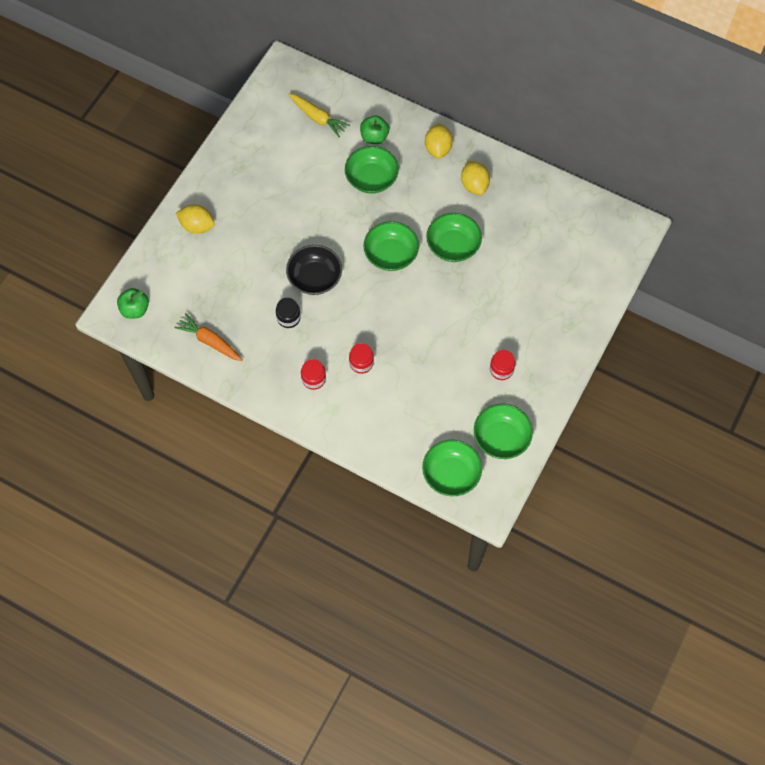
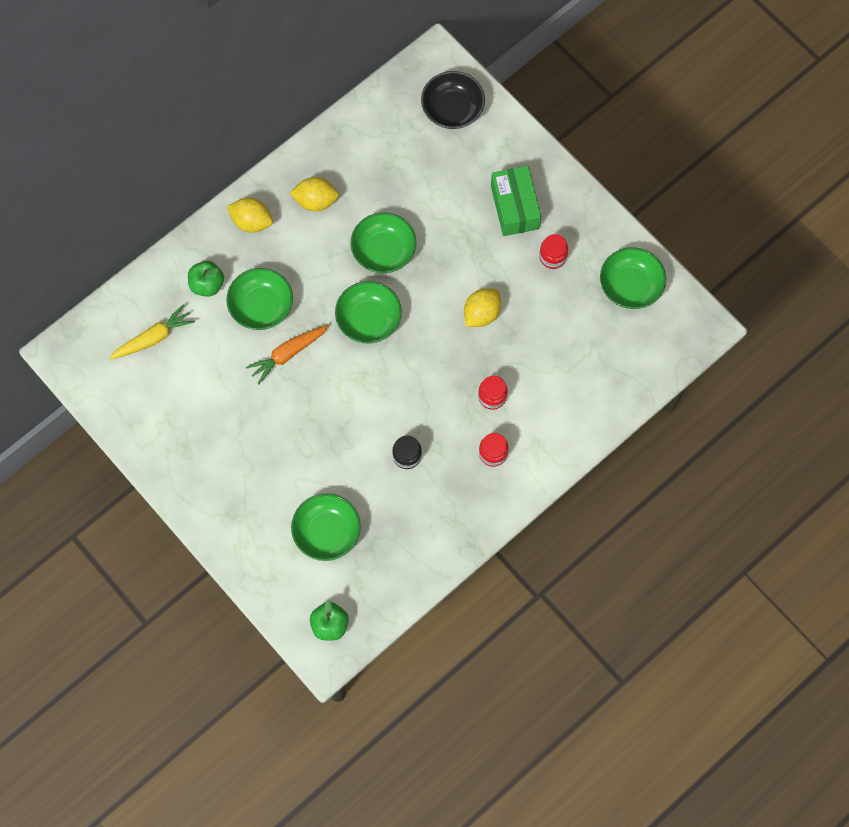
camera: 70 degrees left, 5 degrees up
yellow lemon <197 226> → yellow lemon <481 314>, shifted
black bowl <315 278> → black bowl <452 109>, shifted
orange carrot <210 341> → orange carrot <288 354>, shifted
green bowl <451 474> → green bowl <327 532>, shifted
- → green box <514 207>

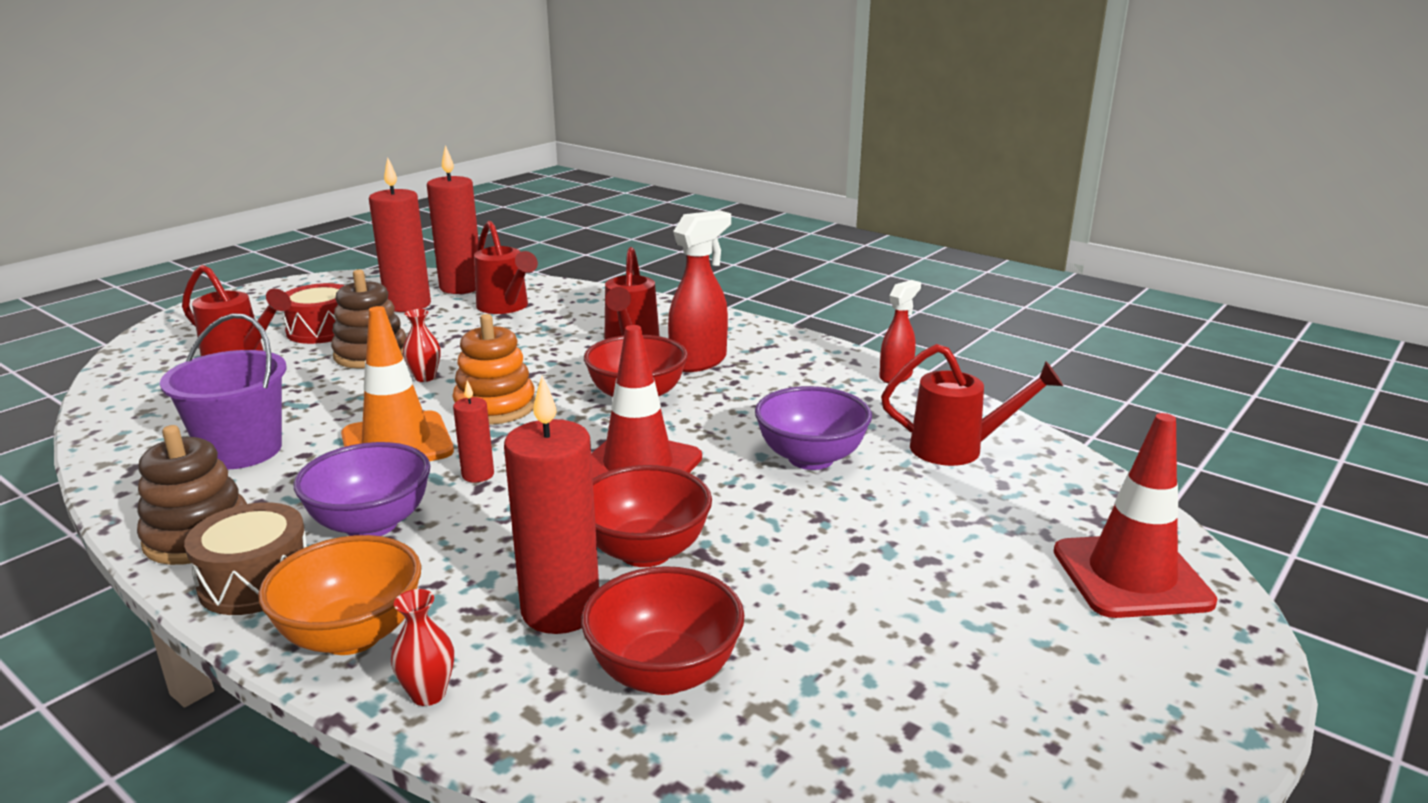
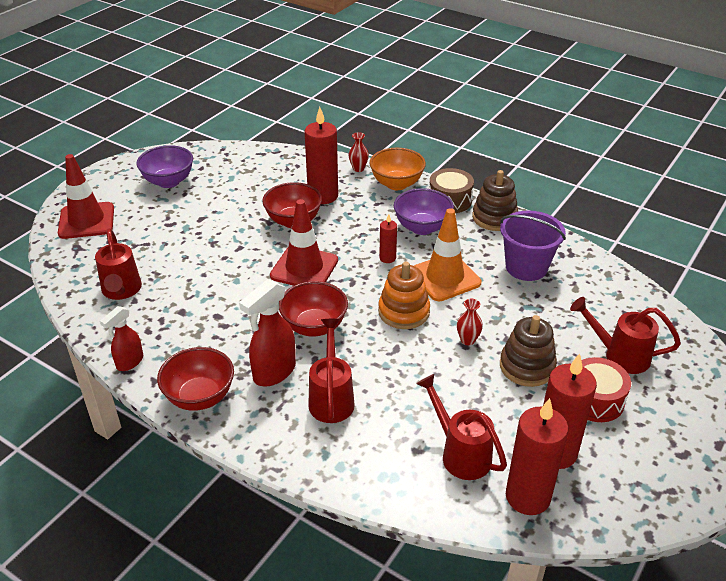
camera: 175 degrees right, 15 degrees up
red watering can <958 449> → red watering can <121 291>, 105 degrees counterclockwise
purple bowl <811 458> → purple bowl <168 181>, shifted
red bowl <664 673> → red bowl <200 397>, shifted

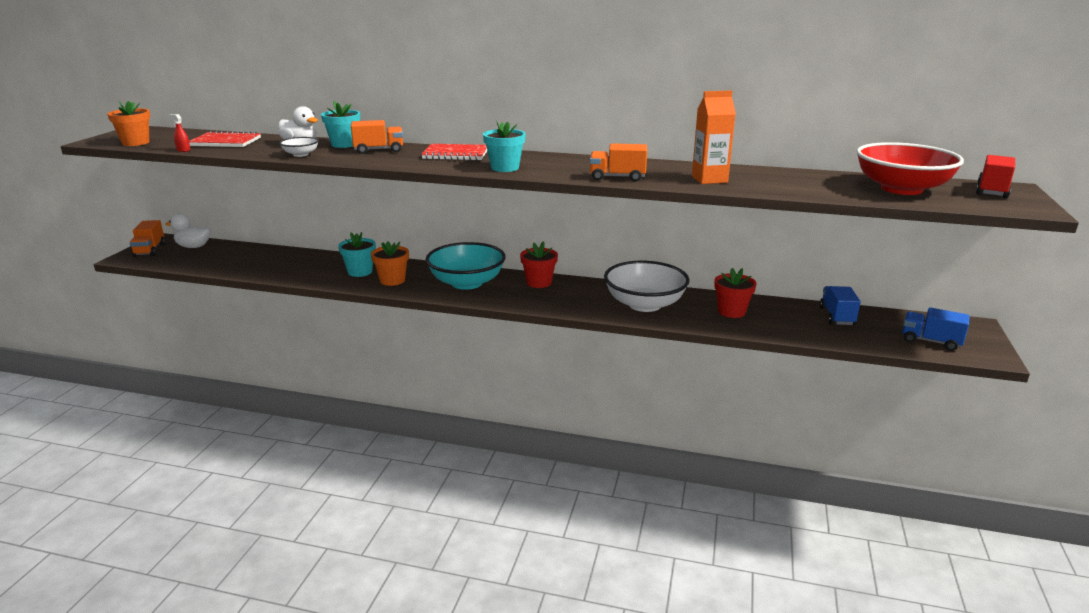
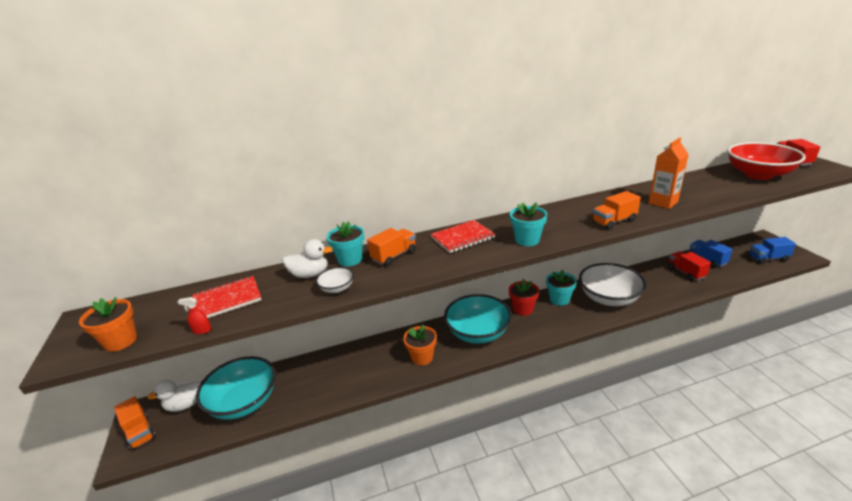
camera: 30 degrees left, 5 degrees up
turquoise flower pot <360 272> → turquoise flower pot <559 299>, shifted
red flower pot <731 312> → -
- → red truck <686 272>
- → turquoise bowl <244 402>

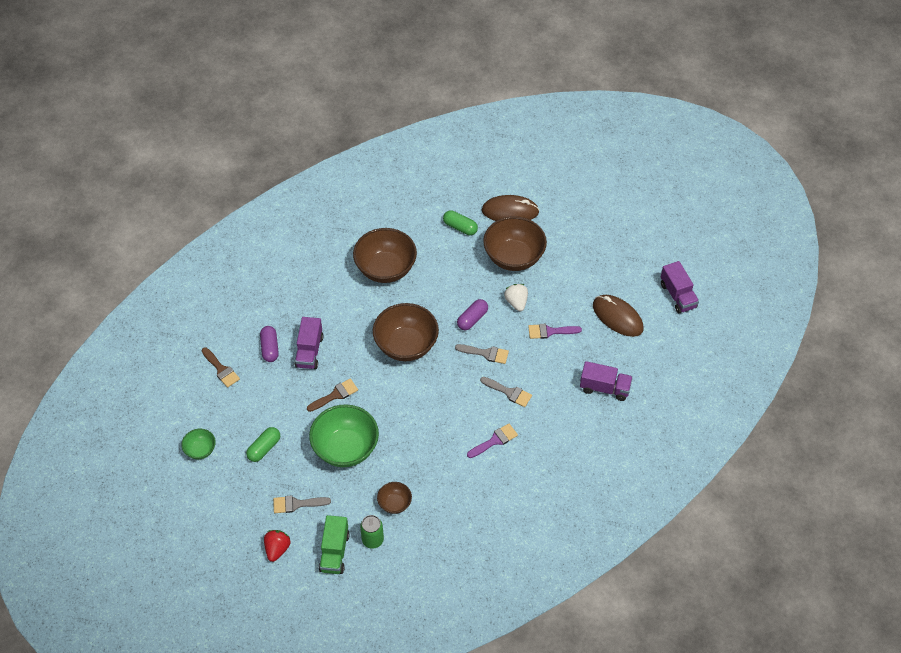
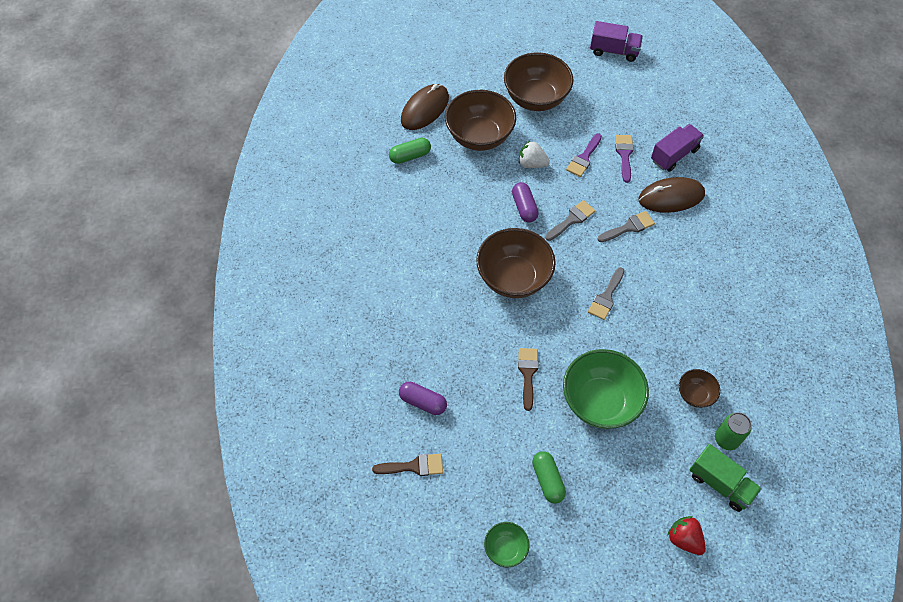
camera: 55 degrees left, 5 degrees up
brown bowl <385 269> → brown bowl <536 98>, shifted
brown mouse <617 317> → brown mouse <671 197>, shifted
purple truck <309 351> → -
purple brush <494 441> → purple brush <624 155>, shifted
grey brush <297 504> → grey brush <606 297>, shifted

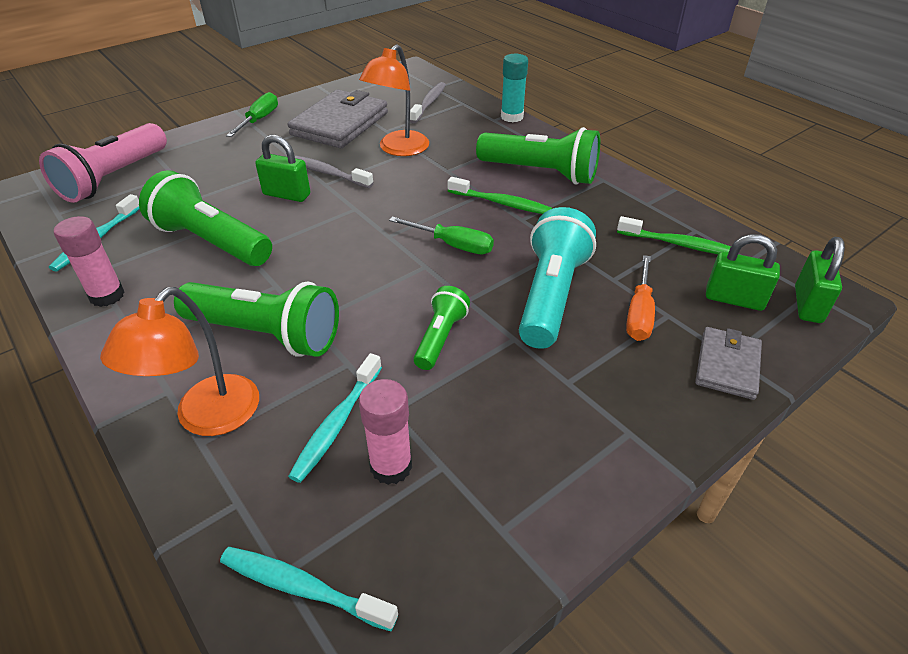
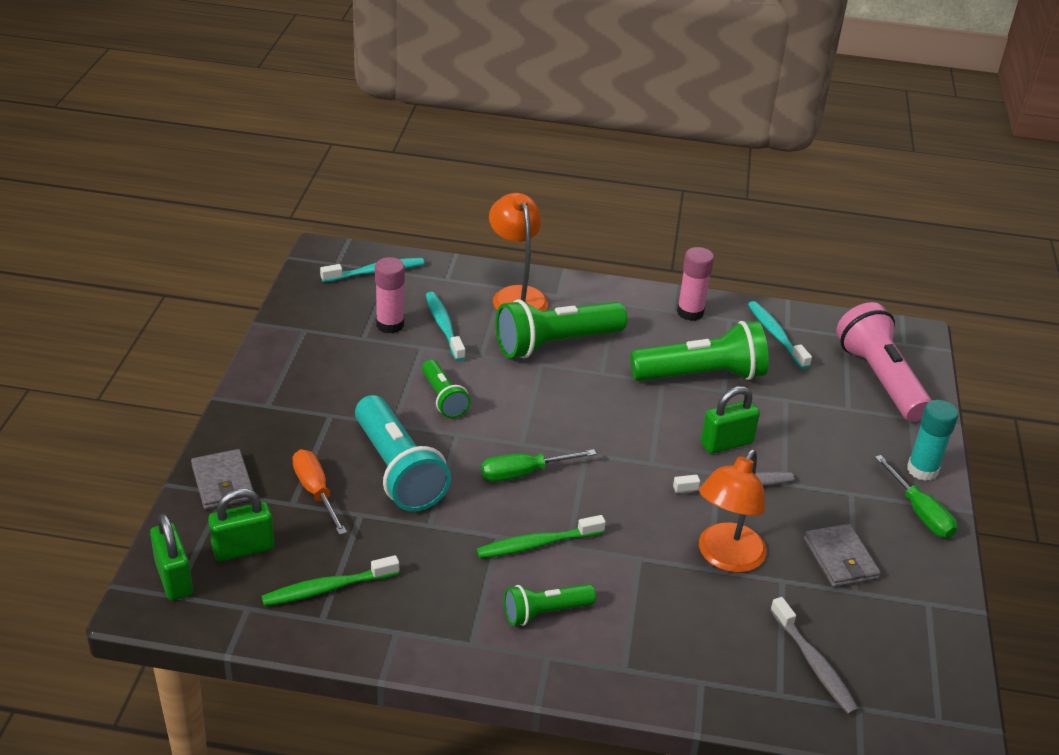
camera: 135 degrees right, 5 degrees down
orange lamp <398 149> → orange lamp <725 558>, 135 degrees counterclockwise
turquoise glue stick <512 117> → turquoise glue stick <922 470>, shifted
grey wallet <340 124> → grey wallet <840 559>, x0.56
green flashlight <541 173> → green flashlight <545 612>, x0.55

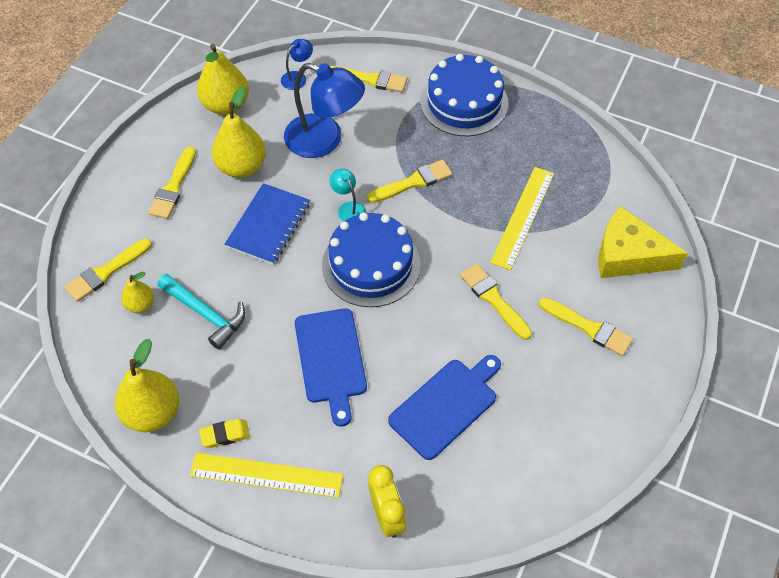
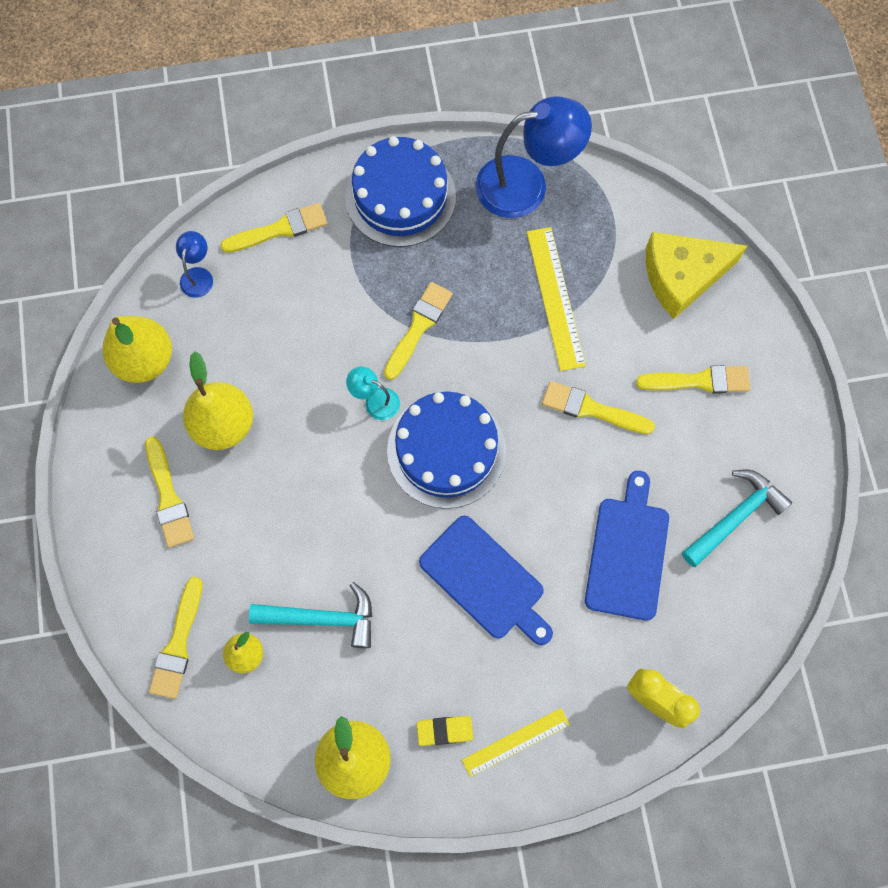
camera: 35 degrees left, 15 degrees up
blue lamp <324 140> → blue lamp <526 184>, shifted
blue notebook <268 225> → -
yellow eraser <225 435> → yellow eraser <445 730>, 45 degrees clockwise
yellow ruler <266 475> → yellow ruler <516 742>, x0.65
- → turquoise hammer <735 517>

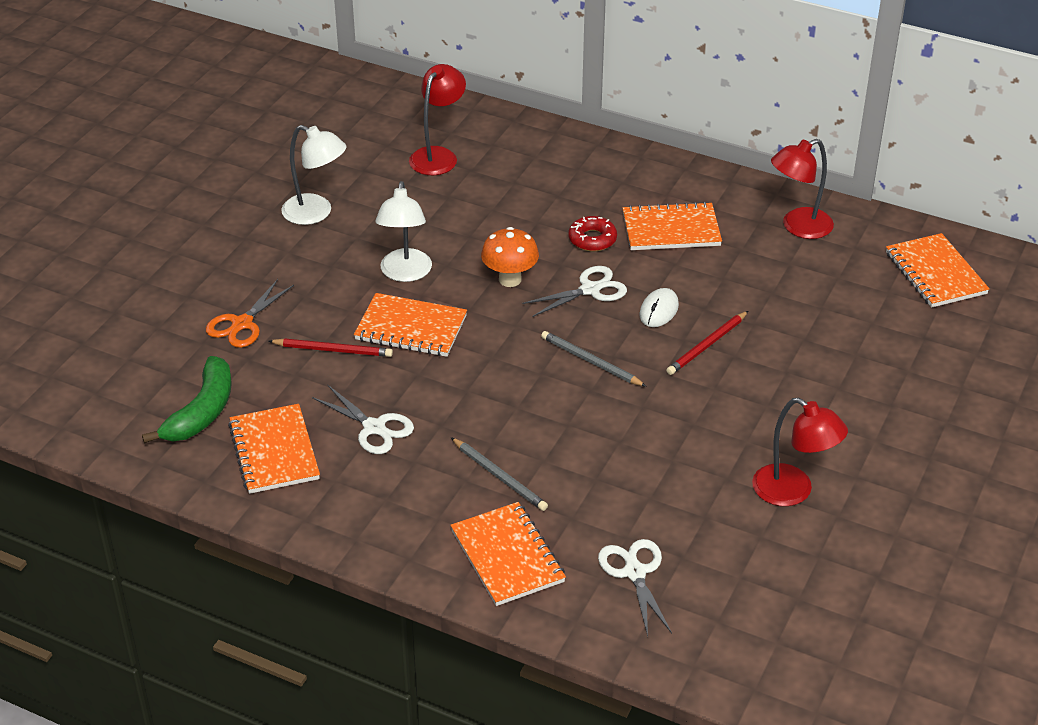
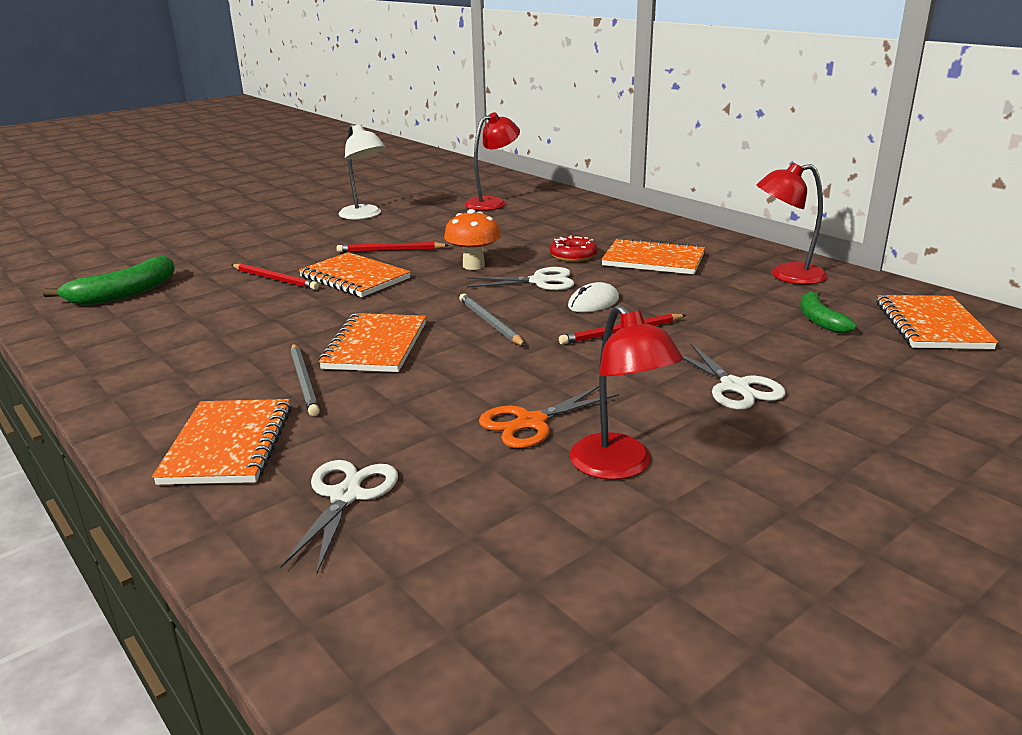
camera: 25 degrees right, 15 degrees down
white lamp <405 273> → red pencil <390 250>
orange scissors <242 324> → orange scissors <531 422>, shifted
white scissors <374 427> → white scissors <734 386>, shifted
orange notebook <274 451> → orange notebook <376 346>, shifted
- → green banana <820 320>

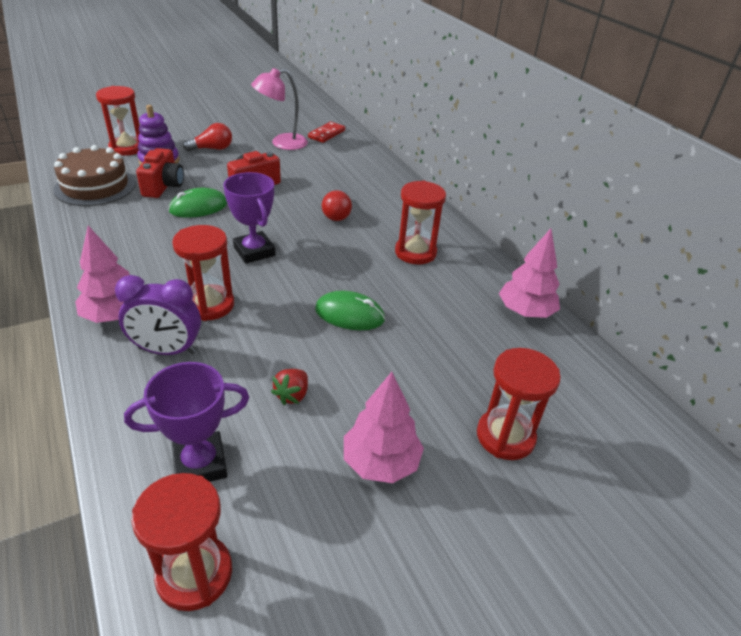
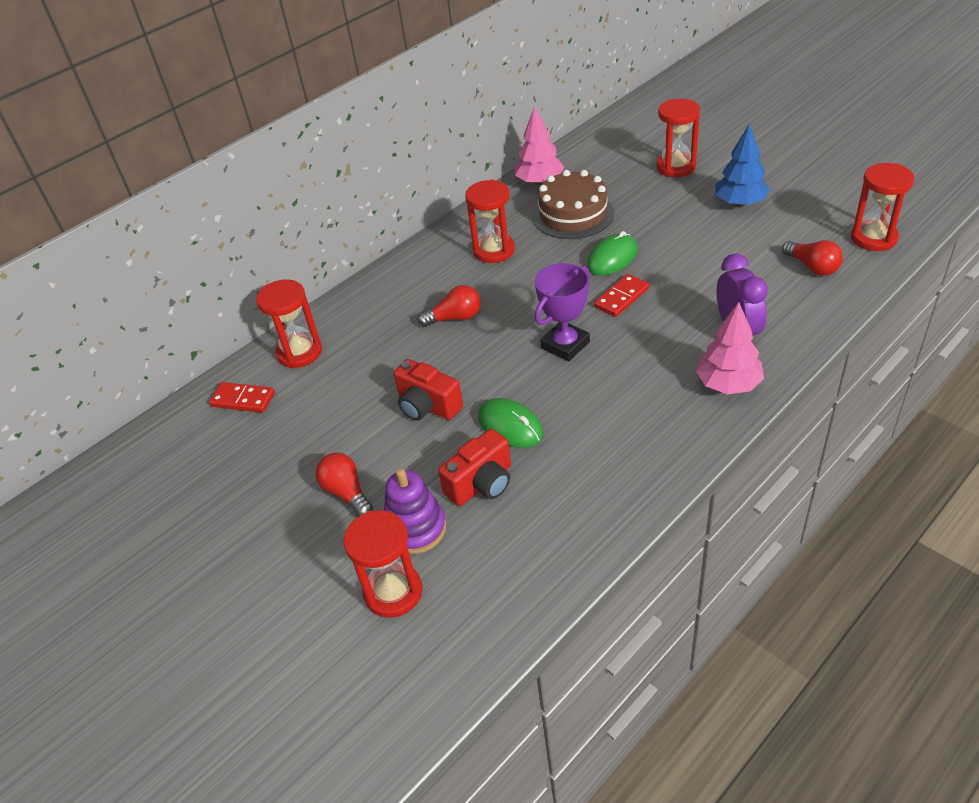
camera: 100 degrees left, 5 degrees up
pink lamp <282 143> → -
brown cake <95 186> → brown cake <573 214>, shifted
red camera <163 186> → red camera <481 483>, 150 degrees clockwise
red hourglass <209 305> → red hourglass <299 352>, shifted
green mouse <349 314> → green mouse <612 258>, 45 degrees clockwise
purple trophy <200 464> → red light bulb <812 267>
red strawberry <292 395> → -
pink tree <381 462> → blue tree <740 203>
- → red domino <621 297>

